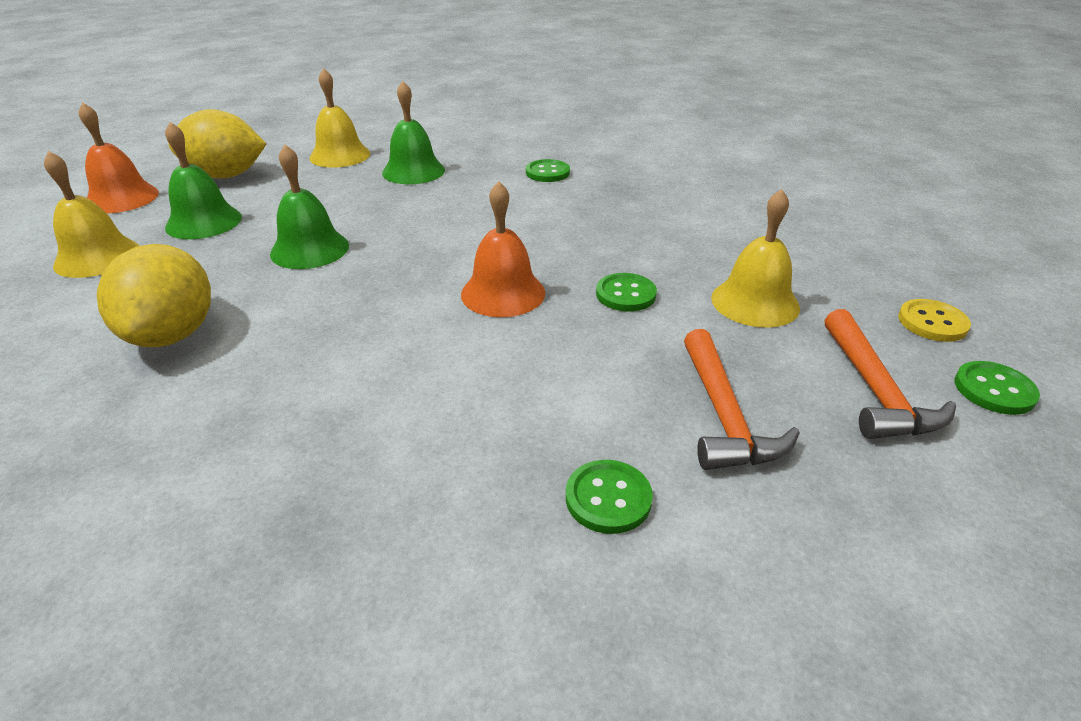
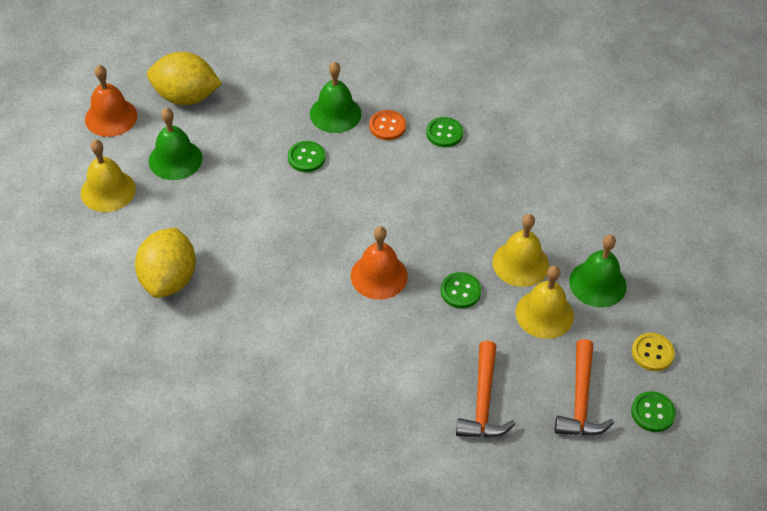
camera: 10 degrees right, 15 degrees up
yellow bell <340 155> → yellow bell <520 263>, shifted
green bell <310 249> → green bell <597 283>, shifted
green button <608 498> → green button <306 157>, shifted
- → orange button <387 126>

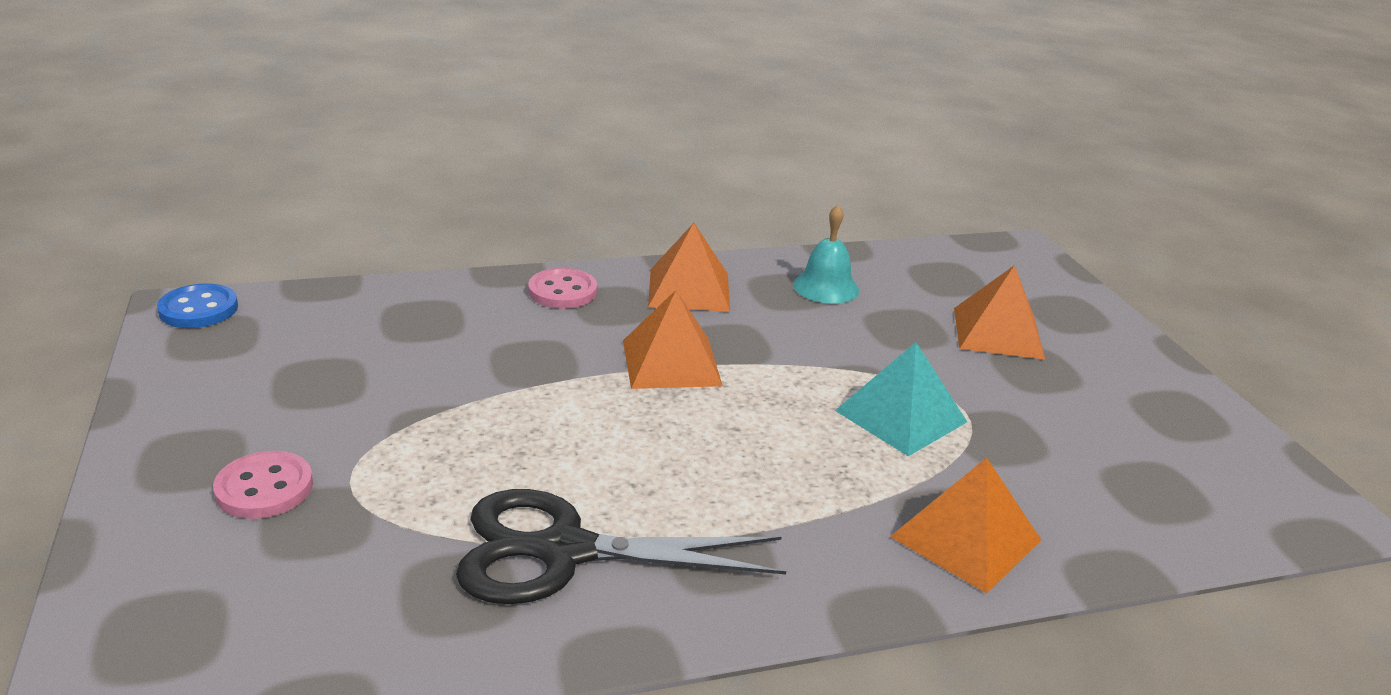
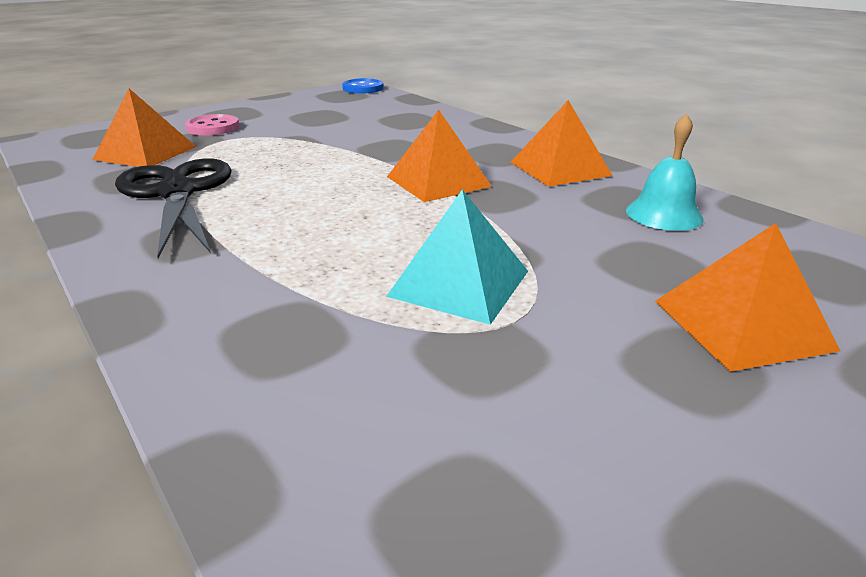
camera: 70 degrees right, 0 degrees up
pink button <562 291> → -
orange pyramid <965 538> → orange pyramid <146 153>, shifted

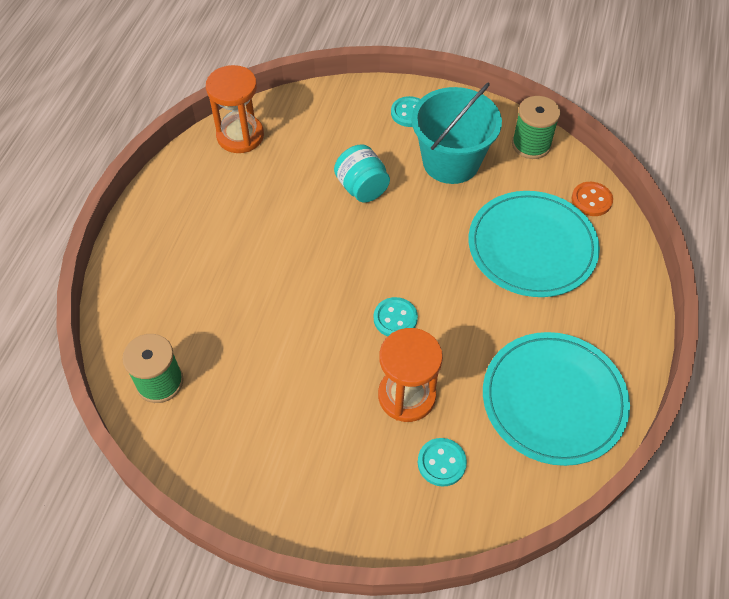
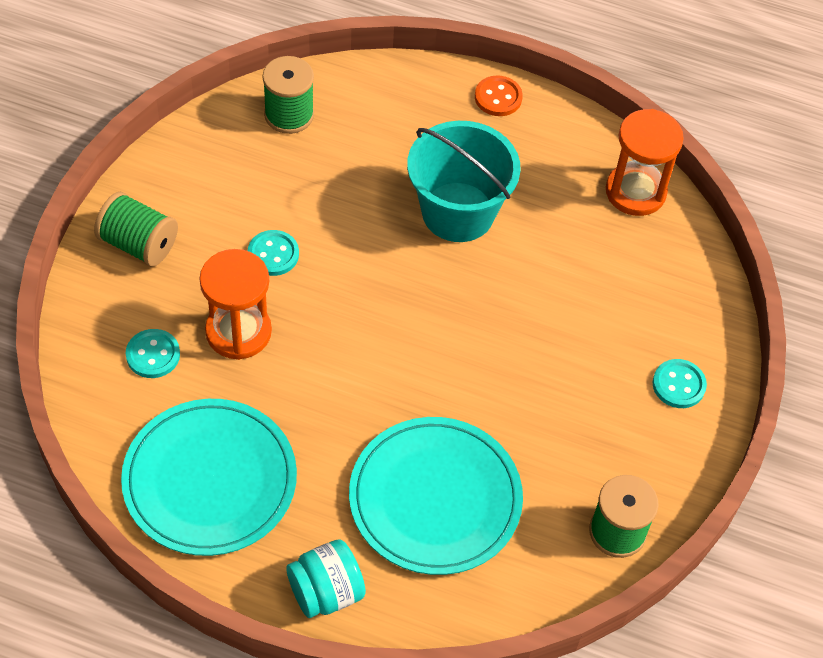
camera: 90 degrees right, 0 degrees up
turquoise bucket <451 162> → turquoise bucket <458 212>, shifted
turquoise jar <362 188> → turquoise jar <326 592>, shifted
orange button <591 200> → orange button <498 97>, shifted
turquoise button <395 318> → turquoise button <273 254>, shifted
- → green spool <138 244>

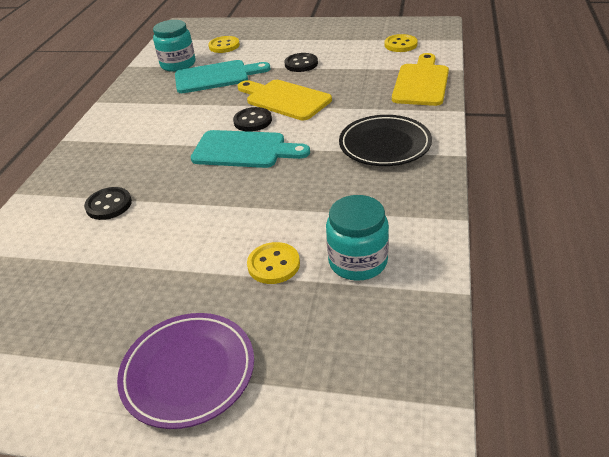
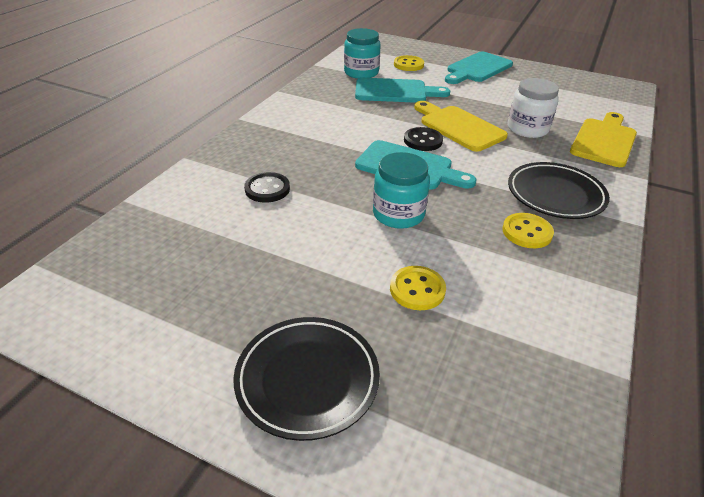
camera: 10 degrees right, 0 degrees up
yellow button <400 45> → yellow button <527 232>, shifted
black button <301 64> → -
turquoise jar <358 261> → turquoise jar <398 214>, shifted
purple plate <188 372> → black plate <307 379>
- → turquoise cutting board <477 68>
- → white jar <527 129>

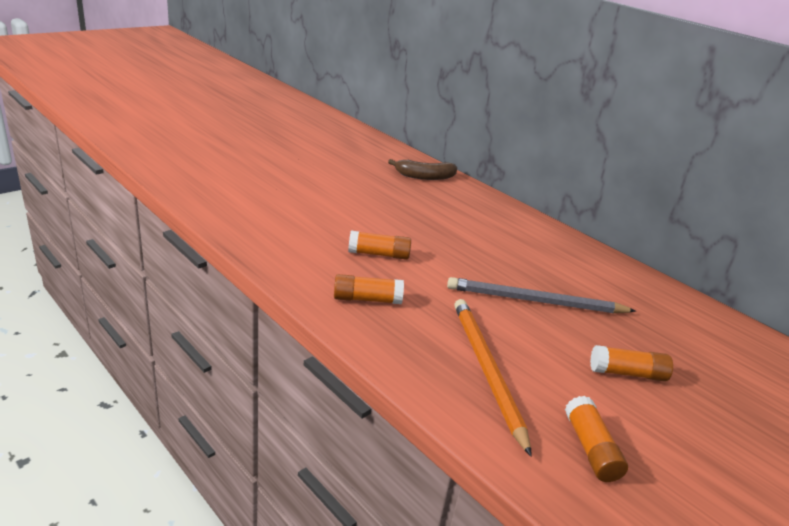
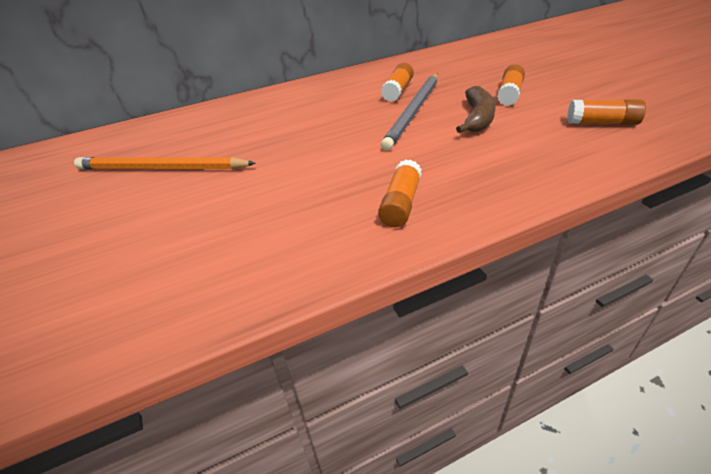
camera: 65 degrees left, 10 degrees up
brown banana <424 177> → brown banana <477 118>, shifted
orange glue stick <379 254> → orange glue stick <397 90>, shifted
orange pencil <486 370> → orange pencil <161 168>, shifted

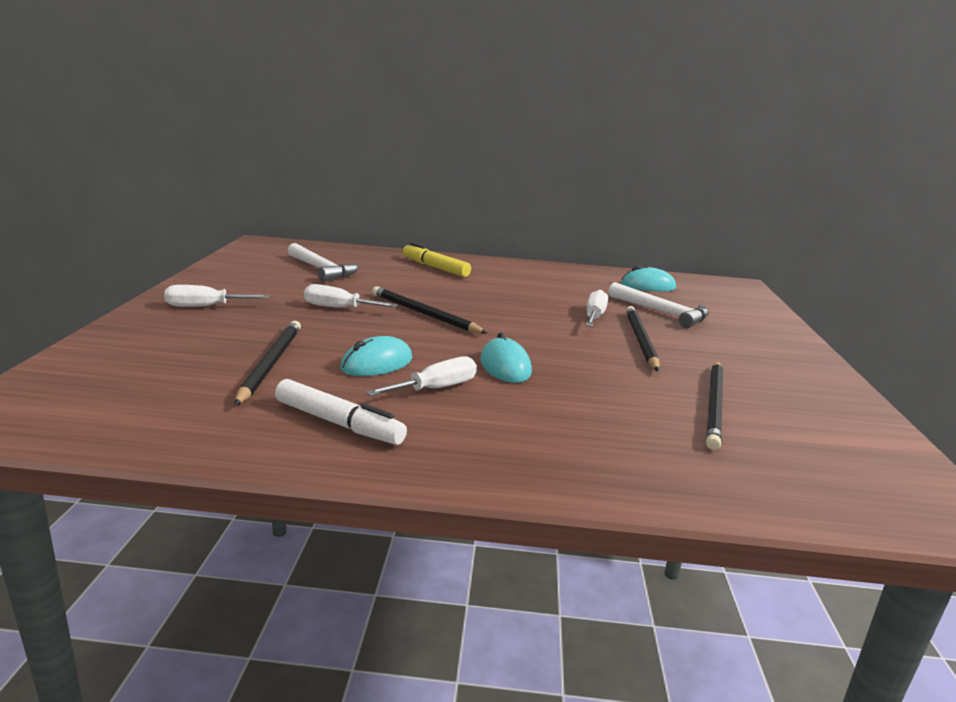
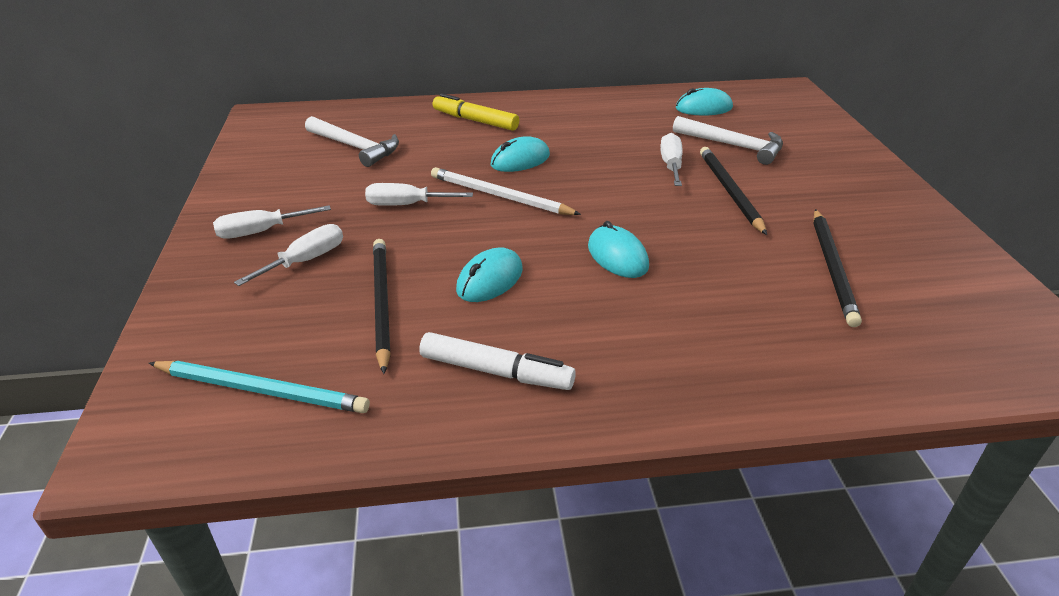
camera: 10 degrees left, 15 degrees up
black pencil <424 314> → white pencil <499 196>
white screwdriver <435 388> → white screwdriver <306 260>, shifted
- → turquoise mouse <520 160>
- → turquoise pencil <262 390>

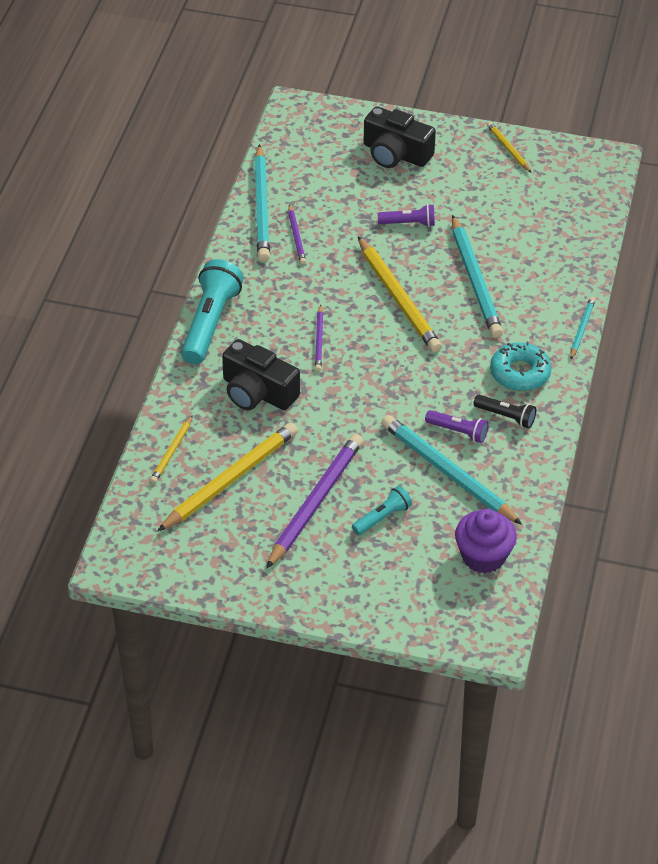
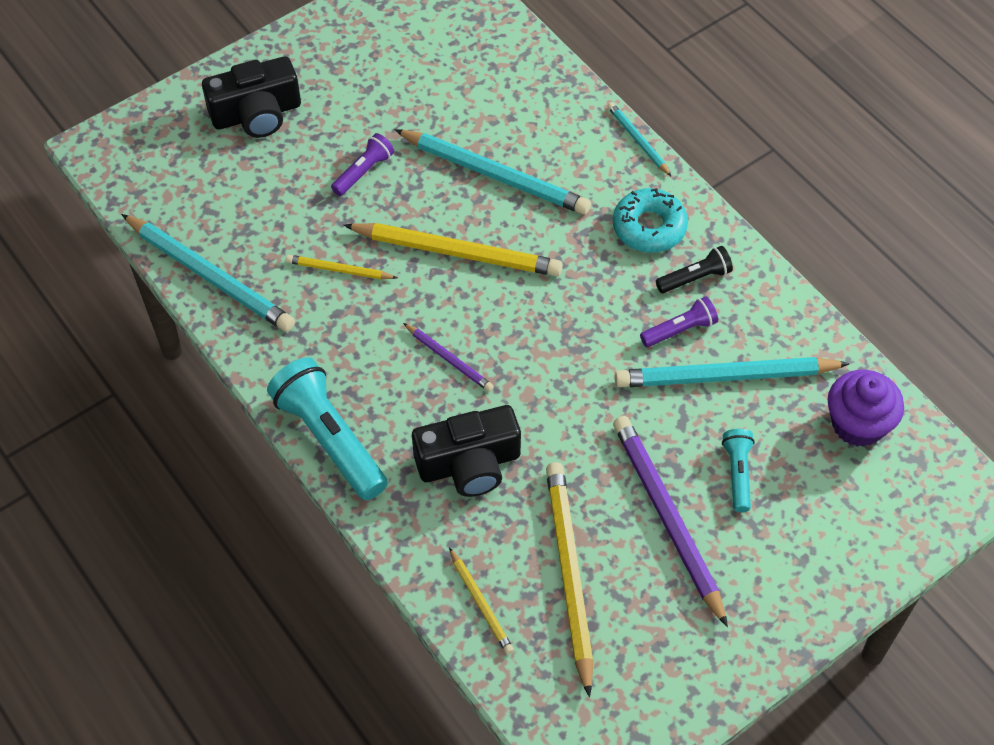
camera: 50 degrees left, 10 degrees up
yellow pencil <508 149> → yellow pencil <339 270>, shifted
purple pencil <296 237> → -

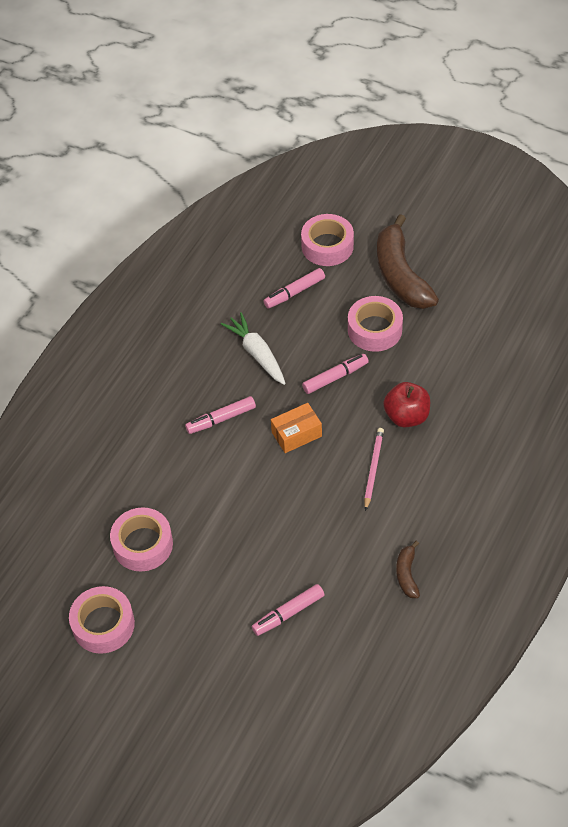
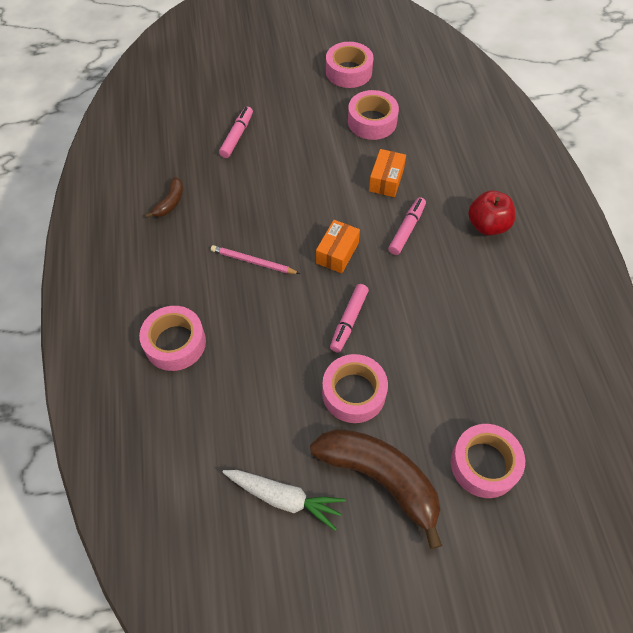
camera: 140 degrees right, 5 degrees up
pink marker <294 292> → -
white carrot <257 354> → white carrot <284 498>, shifted
red apple <406 416> → red apple <487 225>, shifted
pink pencil <373 469> → pink pencil <253 262>, 135 degrees clockwise
brown banana <407 574> → brown banana <170 202>, 60 degrees clockwise
- → orange box <386 180>
- → pink tape <175 343>

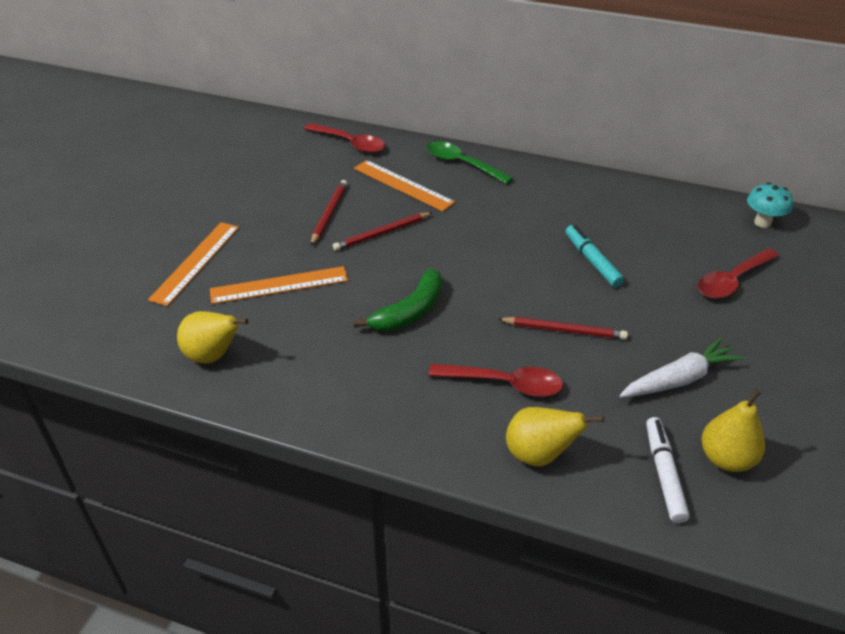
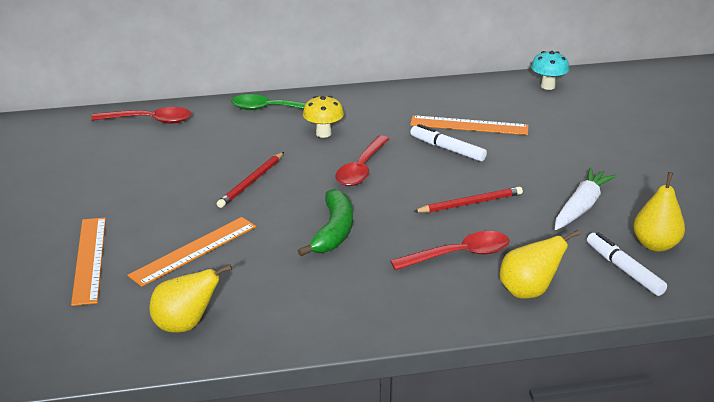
camera: 30 degrees left, 10 degrees down
orange ruler <403 185> → orange ruler <469 125>, shifted
red pencil <329 214> → -
turquoise marker <592 261> → white marker <447 149>
red spoon <732 281> → red spoon <361 169>, shifted
- → yellow mushroom <323 133>

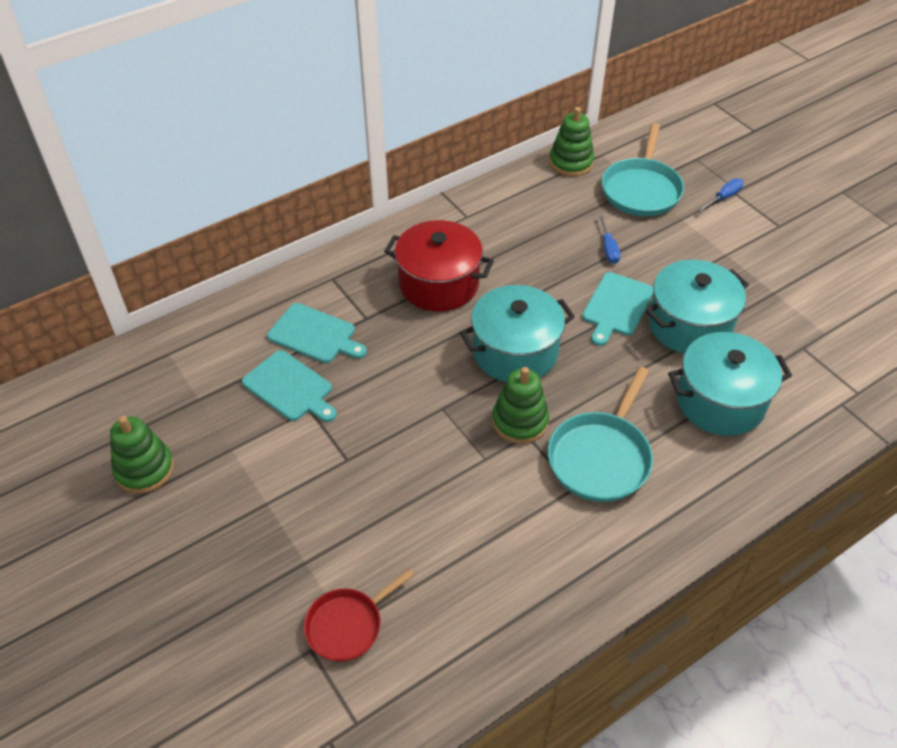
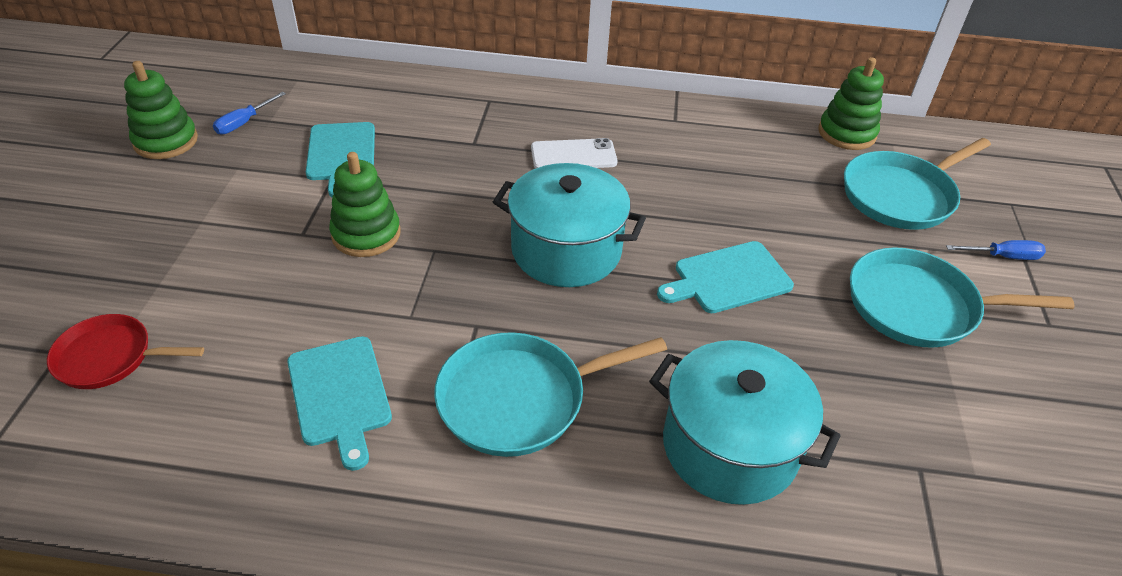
camera: 40 degrees right, 5 degrees down
blue screwdriver <608 248> → blue screwdriver <244 123>, shifted
red pot <439 284> → white phone <573 155>
turquoise pot <689 325> → -
turquoise cutting board <315 335> → turquoise cutting board <340 395>, shifted
green stacking toy <520 421> → green stacking toy <366 234>, shifted
- → turquoise pan <918 306>

